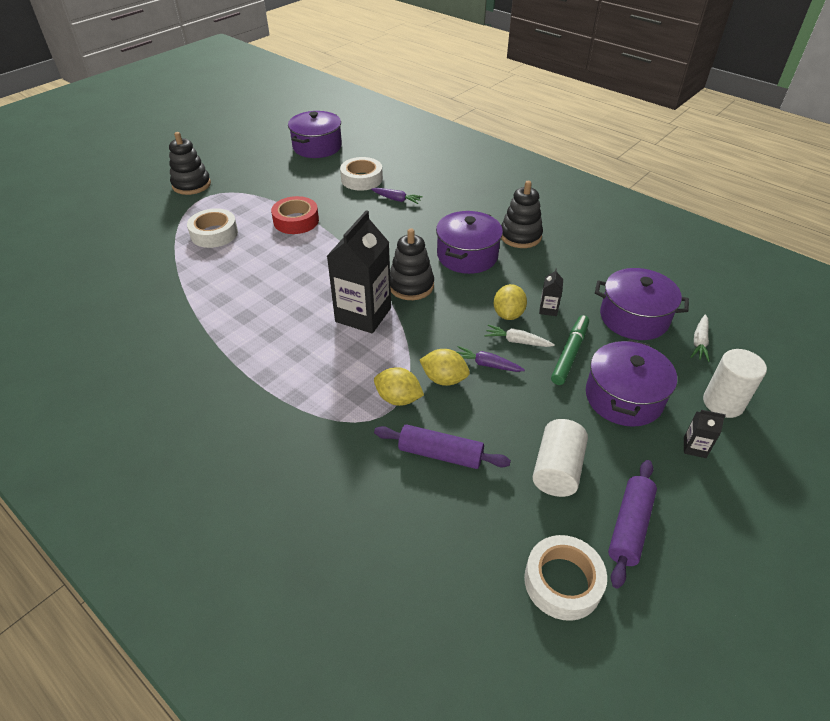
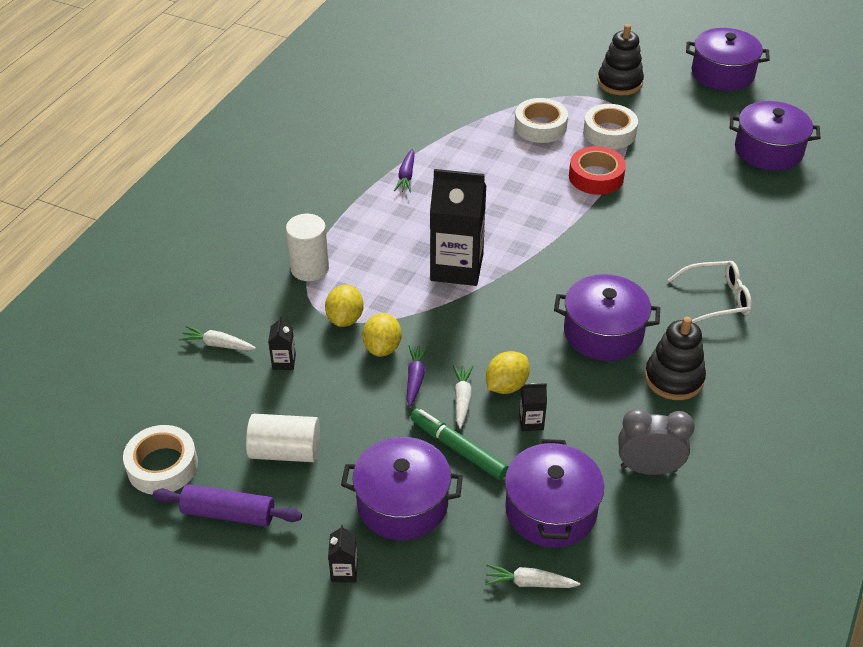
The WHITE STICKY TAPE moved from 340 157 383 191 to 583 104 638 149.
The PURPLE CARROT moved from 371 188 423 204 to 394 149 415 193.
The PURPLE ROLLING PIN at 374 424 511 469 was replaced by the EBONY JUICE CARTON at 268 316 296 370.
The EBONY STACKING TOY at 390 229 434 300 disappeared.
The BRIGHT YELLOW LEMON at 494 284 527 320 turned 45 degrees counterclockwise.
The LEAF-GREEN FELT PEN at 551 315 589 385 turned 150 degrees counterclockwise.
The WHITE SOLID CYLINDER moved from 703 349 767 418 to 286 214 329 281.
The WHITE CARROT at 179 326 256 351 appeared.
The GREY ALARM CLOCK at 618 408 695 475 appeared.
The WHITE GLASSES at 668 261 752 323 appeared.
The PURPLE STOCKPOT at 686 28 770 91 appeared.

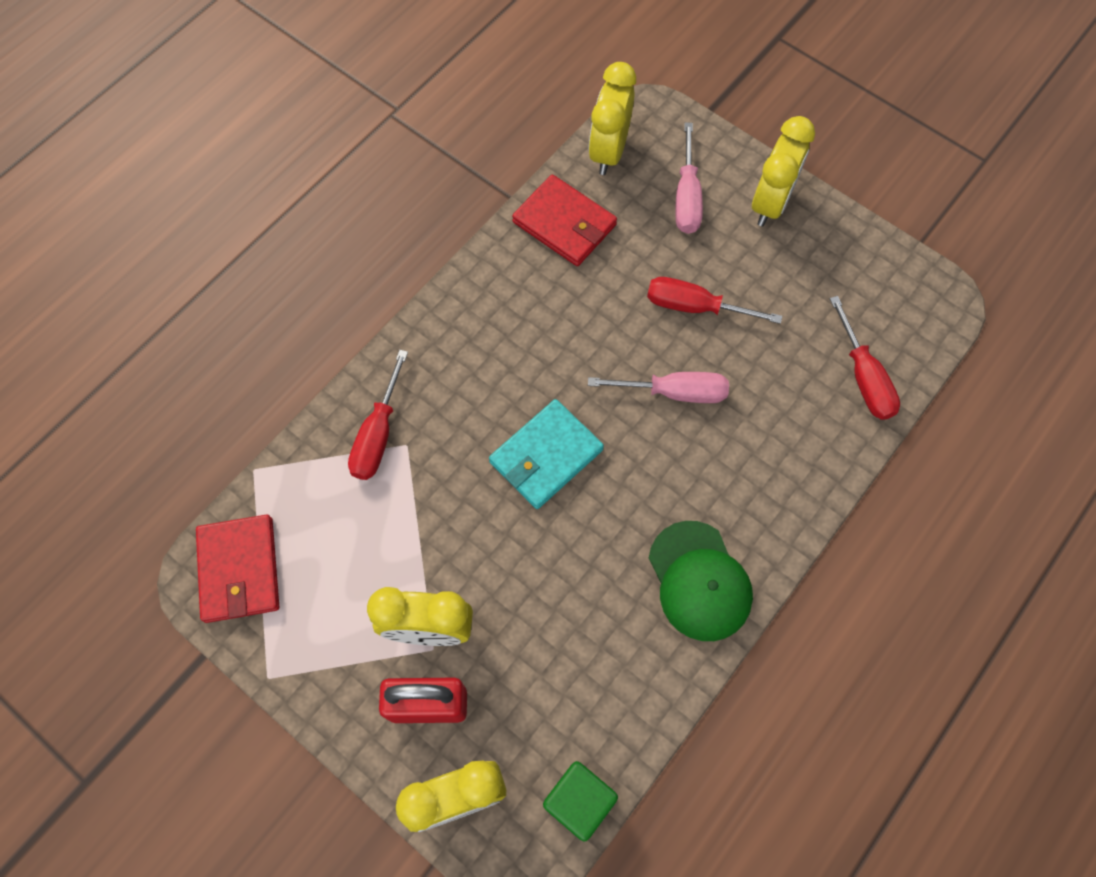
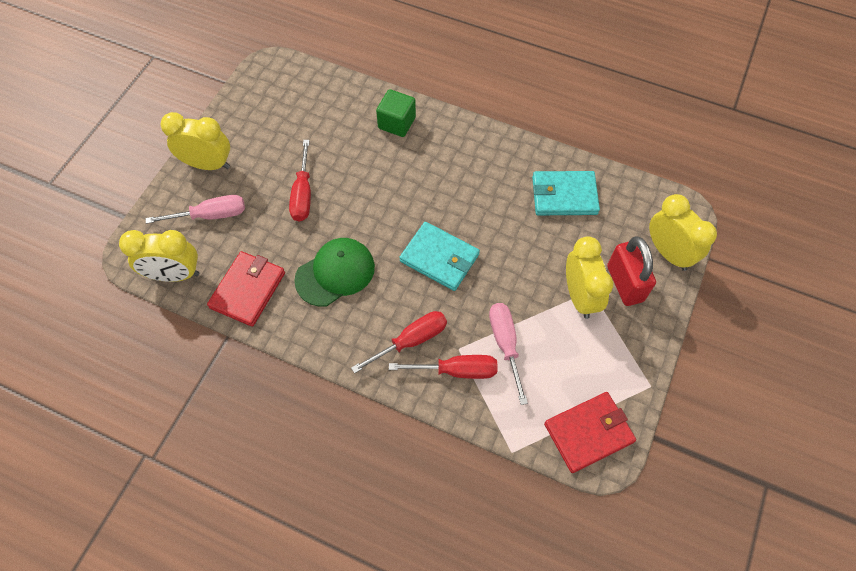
The LEAF-GREEN BLOCK moved from 543 761 618 841 to 376 89 416 137.
The ROSE-PINK FLAT SCREWDRIVER moved from 588 372 729 403 to 489 303 528 405.
The LEAF-GREEN CAP moved from 649 521 753 641 to 294 238 375 307.
The CRIMSON FLAT SCREWDRIVER moved from 830 296 900 420 to 351 311 447 373.
The AQUA CARD WALLET at 532 171 600 215 appeared.

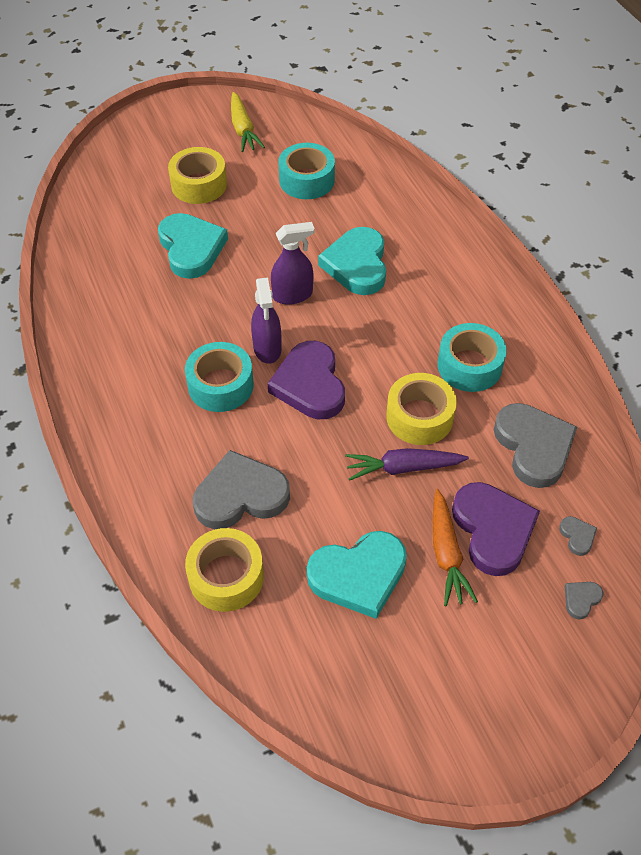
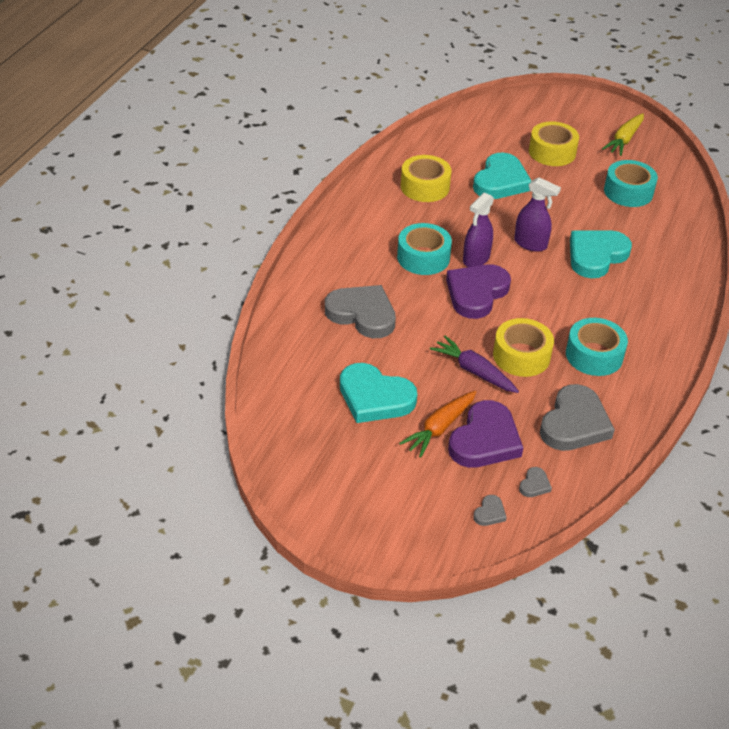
The BRIGHT YELLOW STICKY TAPE moved from 185 528 264 612 to 401 155 451 202.
The GREY HEART SHAPE at 565 582 603 620 turned 120 degrees clockwise.

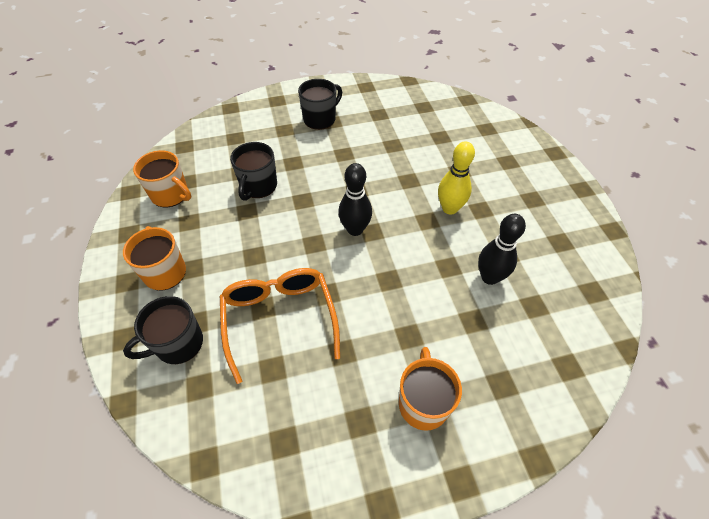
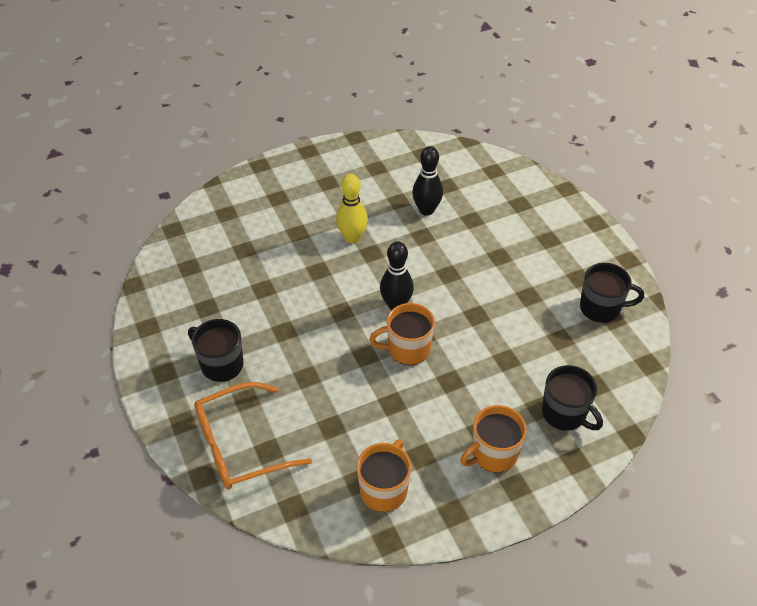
The BRIGHT ORANGE GLASSES moved from 220 268 340 384 to 194 382 312 490.
The EBONY COFFEE MUG moved from 230 142 277 201 to 580 263 644 323.
The BRIGHT ORANGE COFFEE MUG moved from 399 347 462 431 to 369 303 435 365.

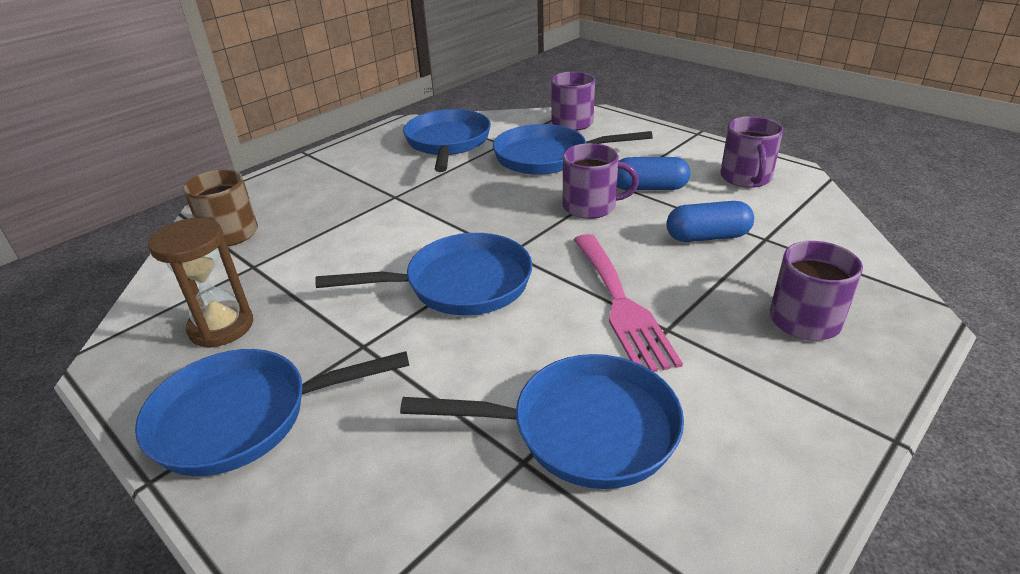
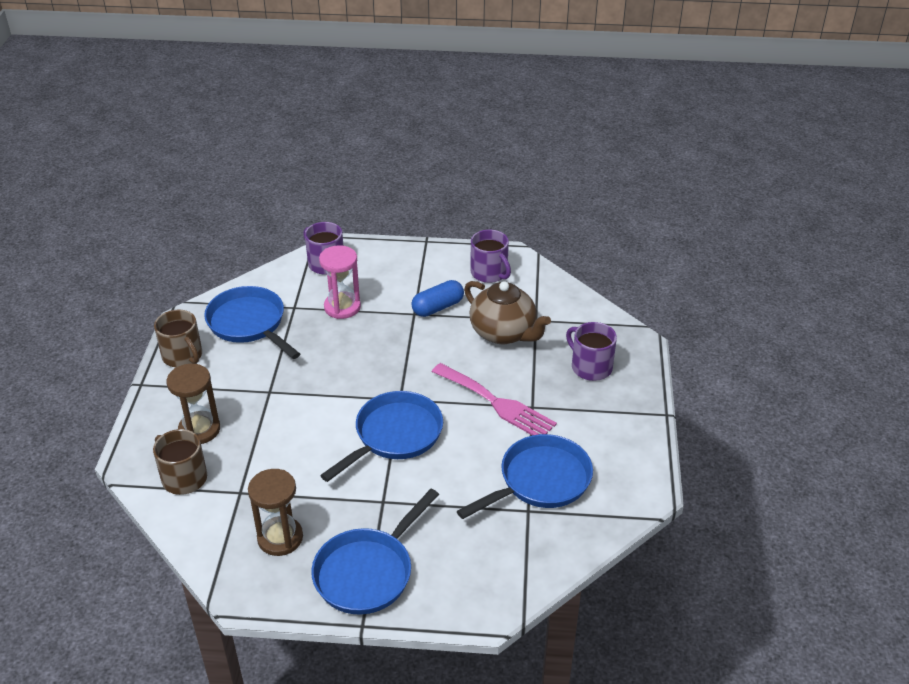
The ROYAL BLUE FRYING PAN at 493 124 653 175 was replaced by the ROSE-PINK SAND TIMER at 319 245 361 319.
The PURPLE COFFEE MUG at 563 143 639 219 disappeared.
The ROYAL BLUE PILL at 666 201 754 242 was replaced by the DARK BROWN TEAPOT at 464 281 551 344.
The DARK BROWN COFFEE MUG at 154 310 202 367 appeared.
The DARK BROWN SAND TIMER at 167 364 220 444 appeared.

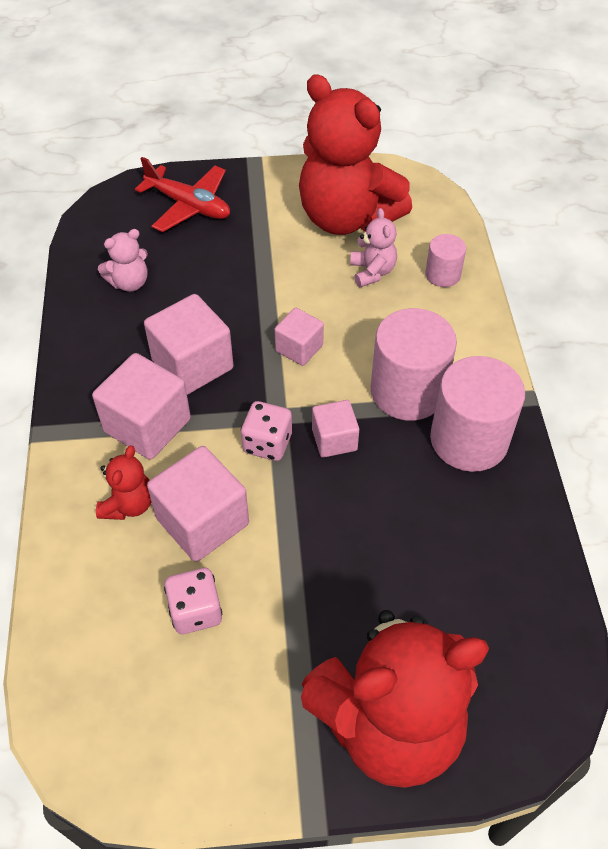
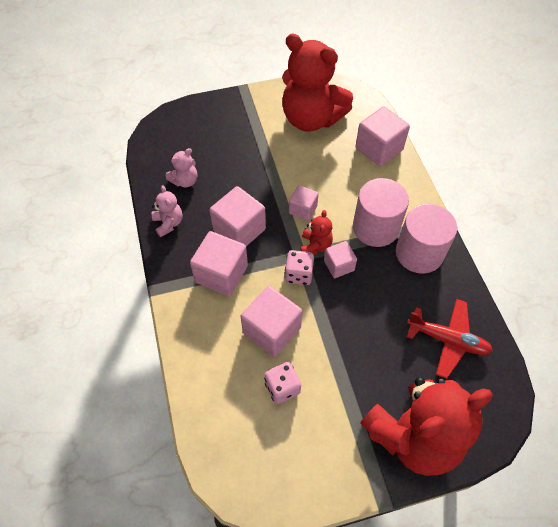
The CRIMSON TEDDY BEAR moved from 96 445 152 520 to 300 210 333 255.
The CRIMSON PLANE moved from 135 157 230 232 to 407 299 493 379.
The ROSE-PINK TEDDY BEAR moved from 350 208 397 287 to 152 185 183 237.
The ROSE-PINK SOLID CYLINDER at 425 234 466 287 was replaced by the ROSE-PINK BLOCK at 356 107 410 166.

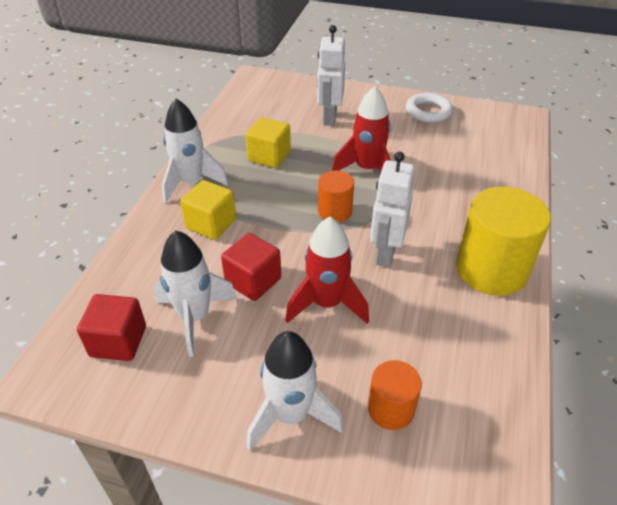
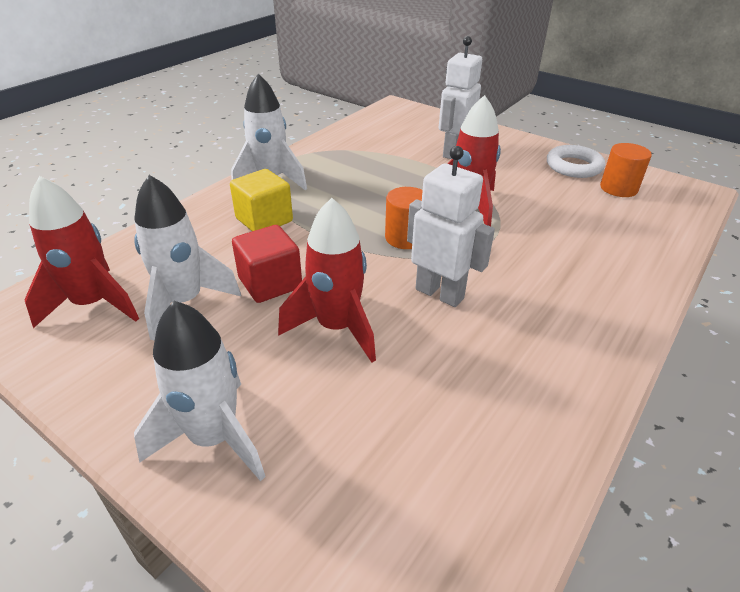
The CRIMSON BLOCK at 77 294 146 361 was replaced by the CRIMSON TOY ROCKET at 25 176 139 328.
The BRIGHT YELLOW BLOCK at 246 117 291 168 disappeared.
The BRIGHT ORANGE SOLID CYLINDER moved from 368 360 422 430 to 600 143 652 197.
The WHITE TOY ROBOT at 370 151 415 268 turned 90 degrees clockwise.
The BRIGHT YELLOW SOLID CYLINDER at 456 187 551 296 disappeared.

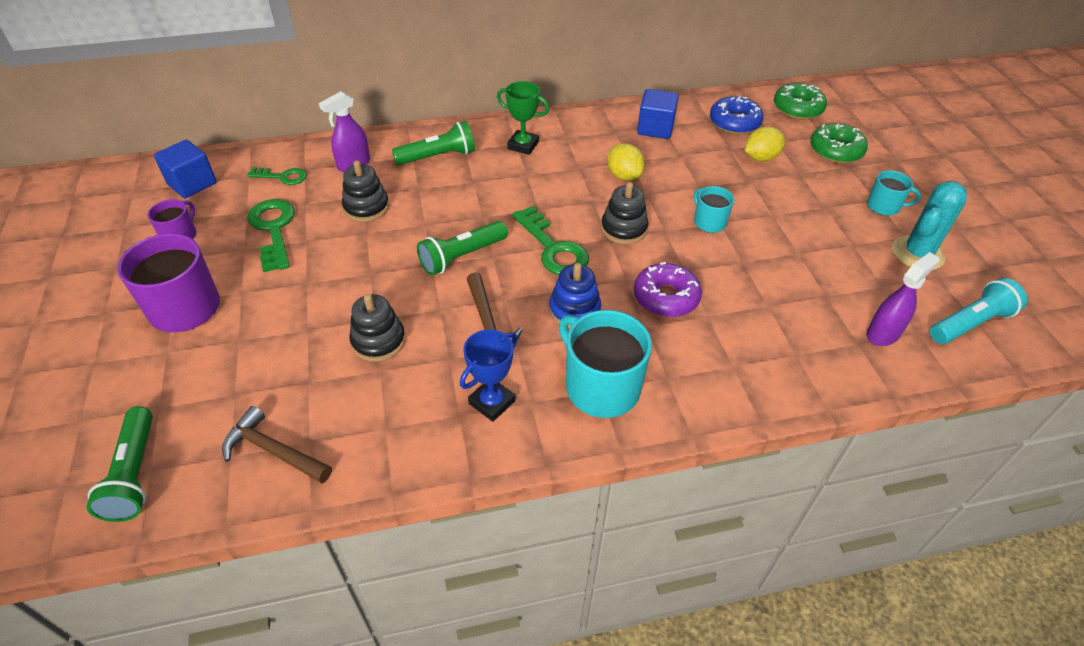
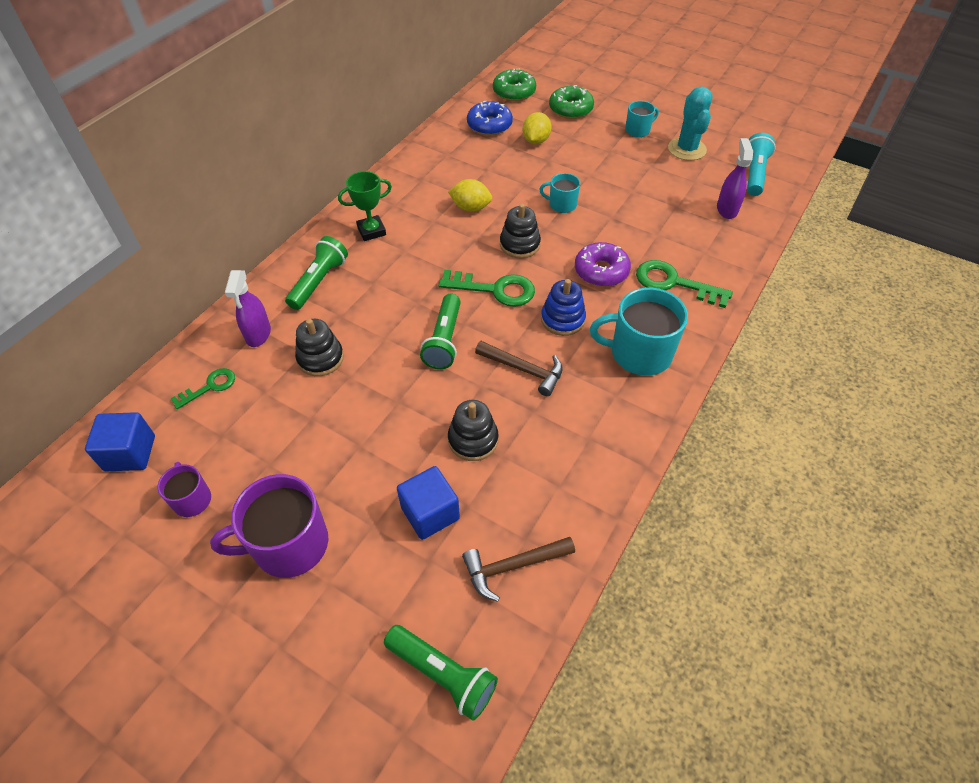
The LEAF-GREEN DOOR KEY moved from 247 199 295 272 to 636 260 733 308.
The ROYAL BLUE TROPHY at 460 329 517 422 disappeared.
The ROYAL BLUE BLOCK moved from 637 89 679 139 to 397 466 460 540.

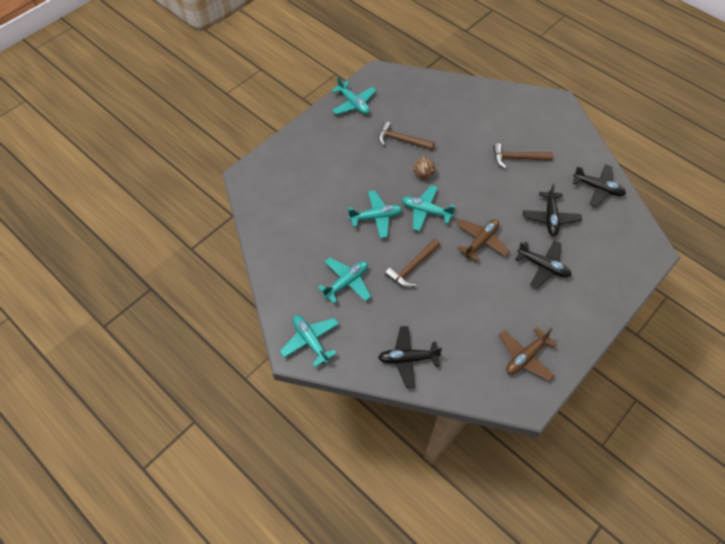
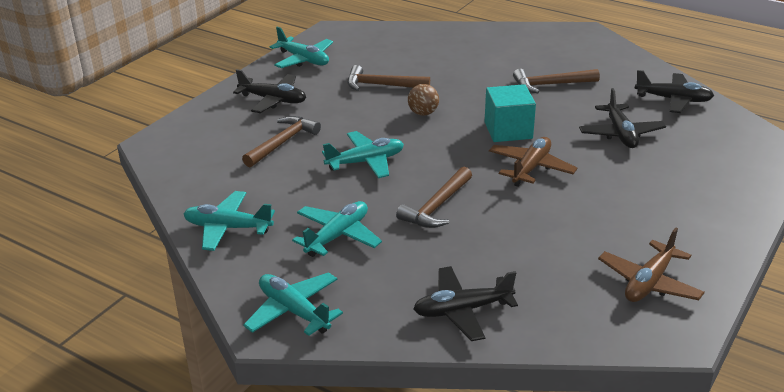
The AQUA PLANE moved from 402 185 456 231 to 184 191 275 251.
The EBONY PLANE moved from 515 240 572 288 to 233 69 306 113.
The DARK BROWN HAMMER at 242 116 321 167 appeared.
The AQUA BLOCK at 484 84 536 142 appeared.

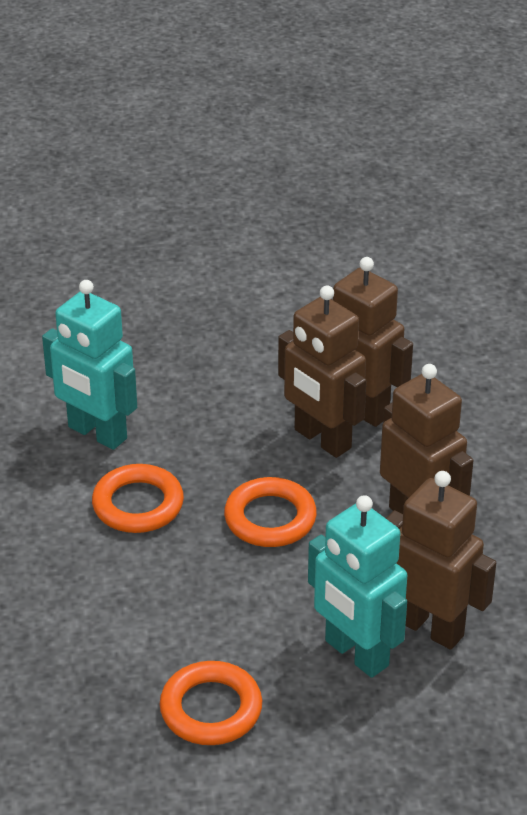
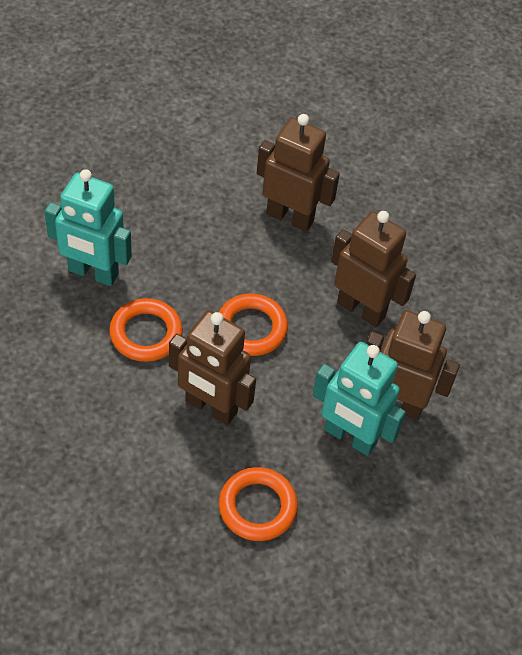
The DARK BROWN TOY ROBOT moved from 278 285 366 458 to 169 310 256 425.

